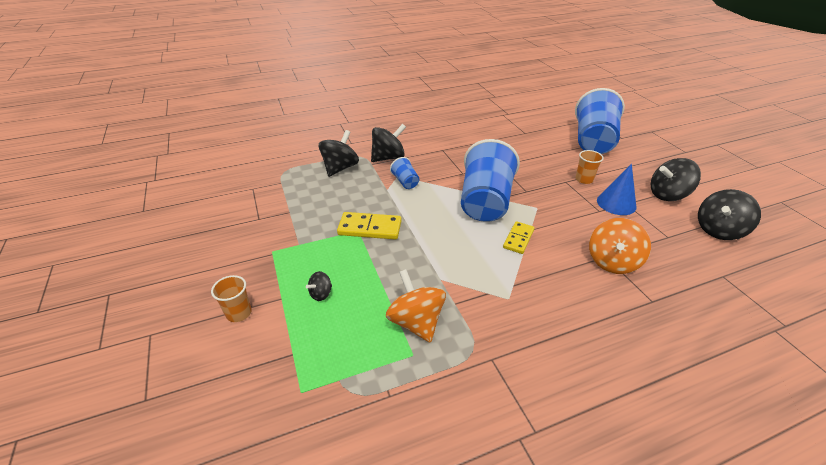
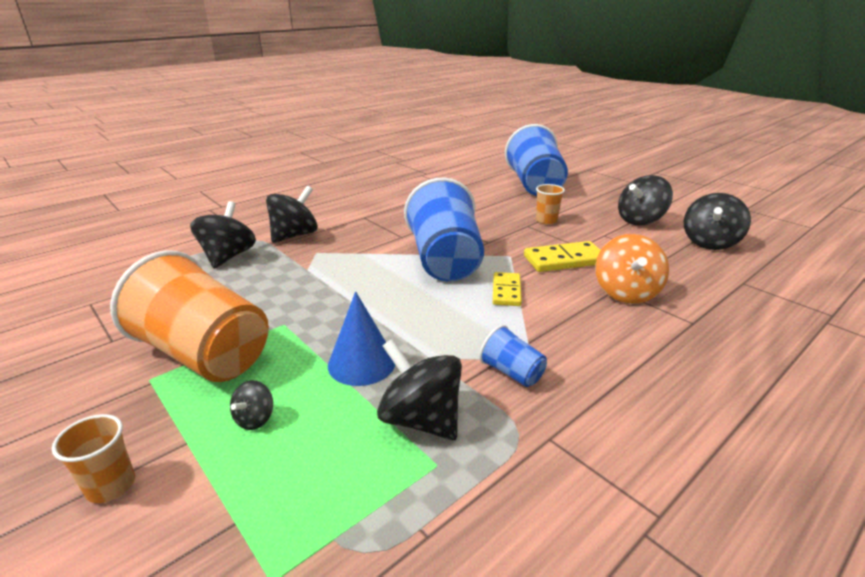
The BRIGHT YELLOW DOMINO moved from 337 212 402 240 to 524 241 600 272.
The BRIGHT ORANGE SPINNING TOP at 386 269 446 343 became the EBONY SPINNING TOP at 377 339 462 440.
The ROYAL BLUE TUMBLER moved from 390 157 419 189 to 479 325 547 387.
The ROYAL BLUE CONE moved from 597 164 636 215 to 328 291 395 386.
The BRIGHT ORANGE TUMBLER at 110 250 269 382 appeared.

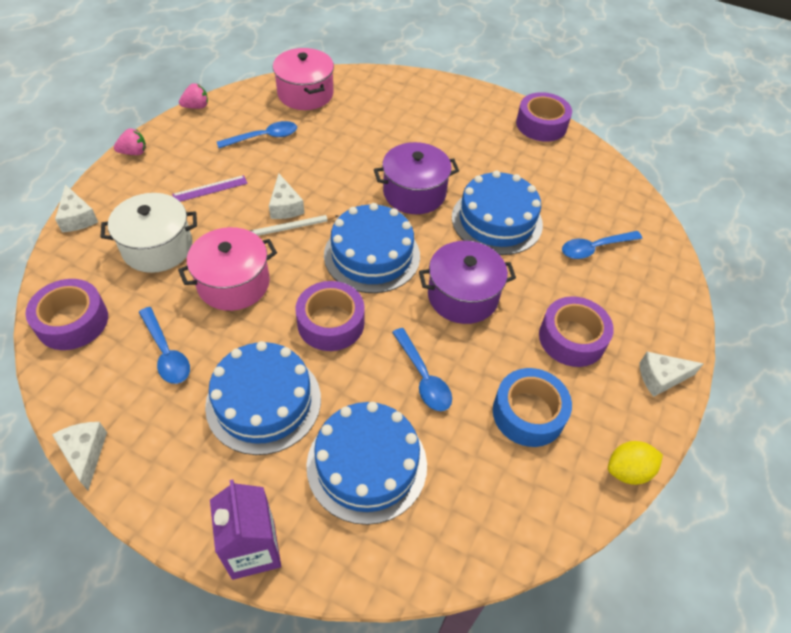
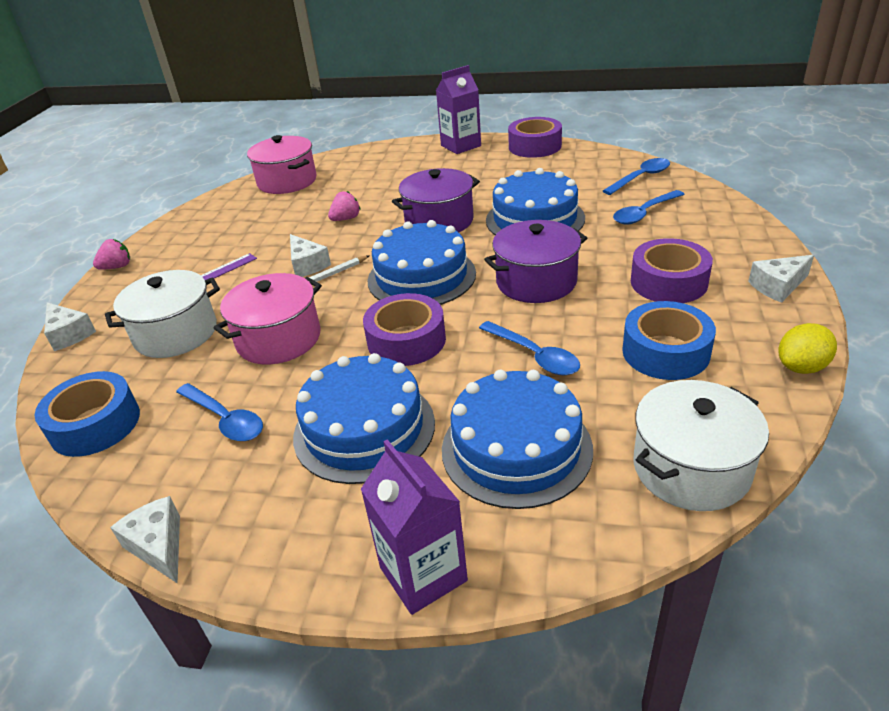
The PURPLE STICKY TAPE at 25 279 108 350 became the ROYAL BLUE STICKY TAPE at 35 371 140 457.
The ROSE-PINK BERRY moved from 179 83 208 109 to 328 191 361 221.
The ROYAL BLUE SPOON moved from 217 121 297 148 to 603 158 670 195.
The PURPLE JUICE CARTON at 436 65 481 154 appeared.
The WHITE STOCKPOT at 634 380 769 511 appeared.

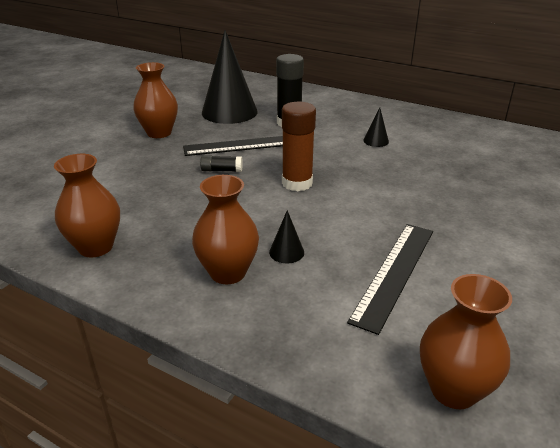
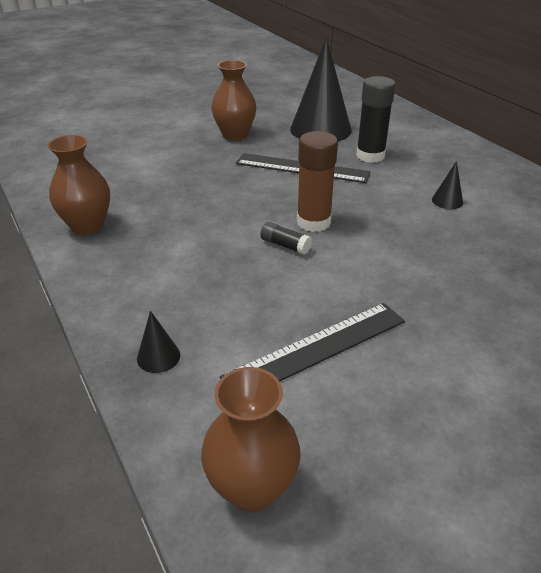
The DARK BROWN TALL VASE at 192 175 259 284 disappeared.
The EBONY GLUE moved from 200 155 243 172 to 260 222 312 255.
The EBONY CONE moved from 269 210 304 264 to 137 311 180 373.

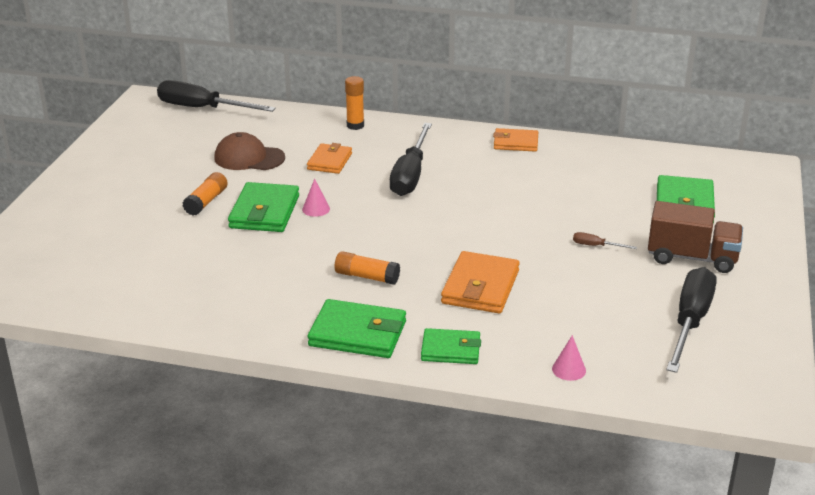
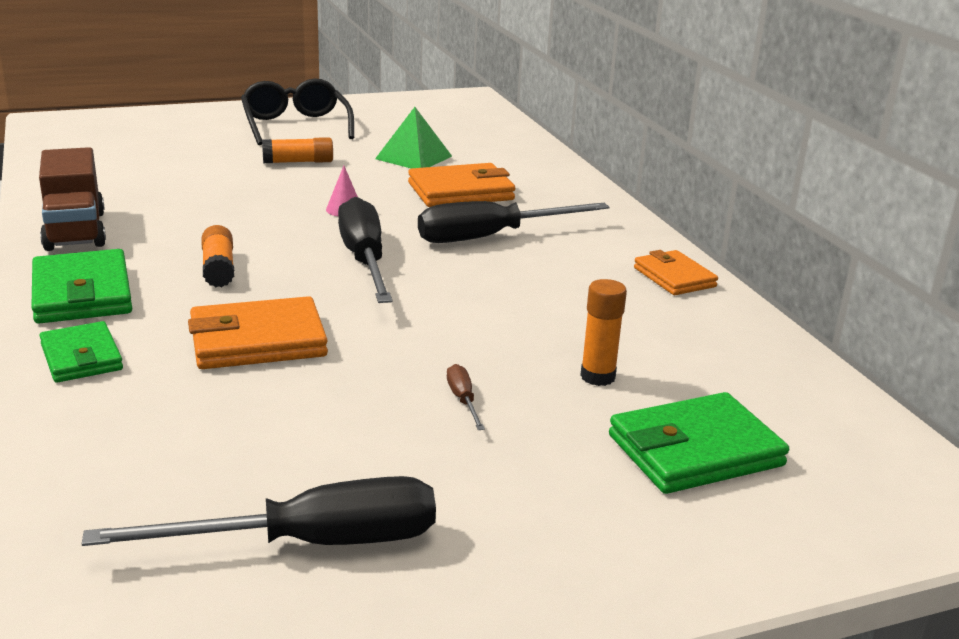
The EBONY FLAT SCREWDRIVER moved from 157 80 276 112 to 338 197 393 303.
The DARK BROWN CAP at 214 132 285 170 was replaced by the LEAF-GREEN SOLID PYRAMID at 375 107 452 168.
The LEAF-GREEN CARD WALLET at 228 182 299 232 disappeared.
The BRIGHT ORANGE CARD WALLET at 307 143 352 174 changed to 1.53 times the size.
The BRIGHT ORANGE GLUE moved from 345 76 364 130 to 580 279 627 386.
The ROSE-PINK CONE at 552 335 586 381 disappeared.
The DARK BROWN TRUCK moved from 648 201 743 273 to 39 147 106 251.
The EBONY GLASSES at 241 78 354 145 appeared.

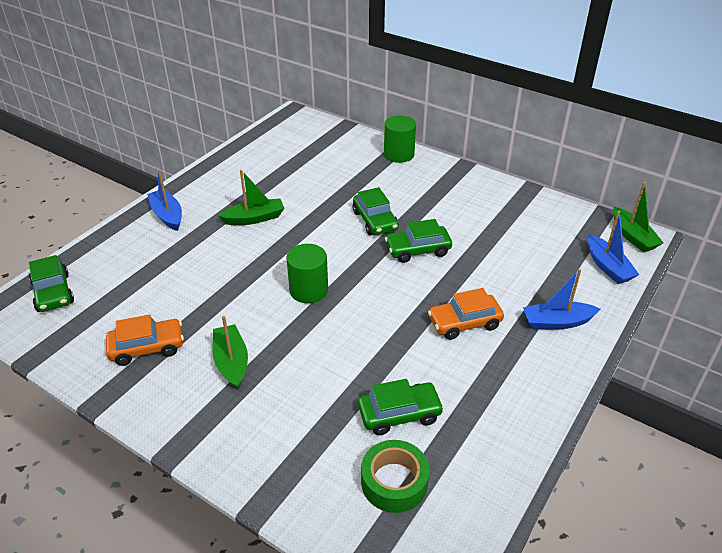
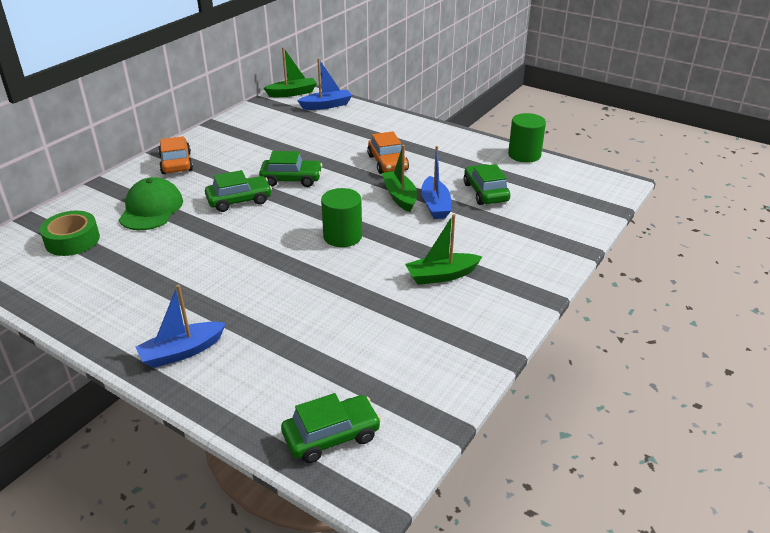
The BRIGHT ORANGE CAR moved from 106 315 184 366 to 158 136 193 174.
The LEAF-GREEN TOY BOAT moved from 218 170 285 225 to 382 145 417 212.
The LEAF-GREEN STICKY TAPE moved from 361 440 429 513 to 40 211 100 256.
The LEAF-GREEN SOLID CYLINDER moved from 384 116 416 163 to 508 113 546 163.
The LEAF-GREEN CAR at 385 219 452 263 turned 75 degrees counterclockwise.
The ROYAL BLUE TOY BOAT moved from 523 269 600 329 to 421 146 451 219.
The LEAF-GREEN CAP at 119 177 183 230 appeared.

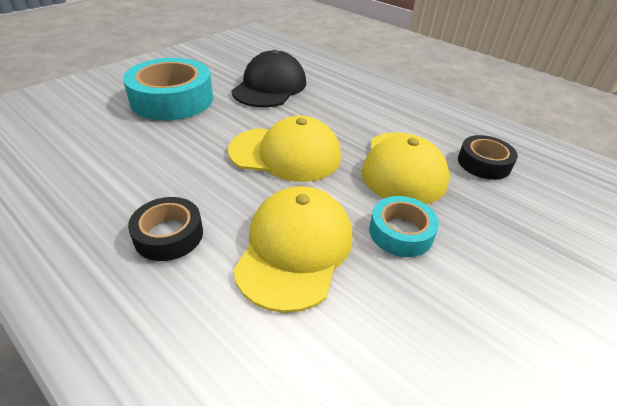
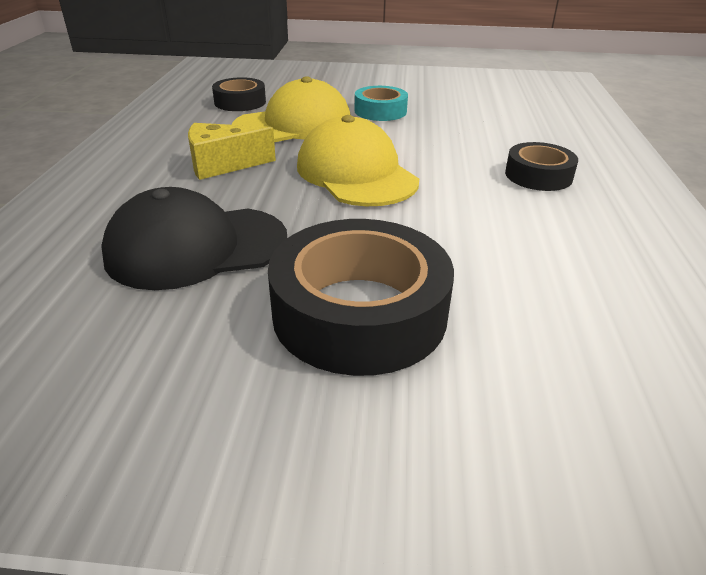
The AQUA STICKY TAPE at 123 58 213 120 became the EBONY STICKY TAPE at 268 219 454 376.
The BRIGHT YELLOW CAP at 233 186 352 313 disappeared.
The BRIGHT YELLOW PIECE OF CHEESE at 188 123 276 180 appeared.

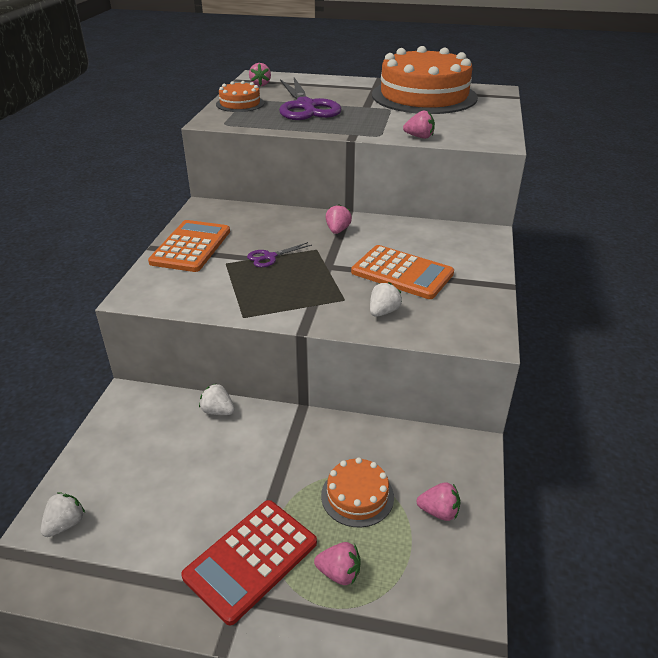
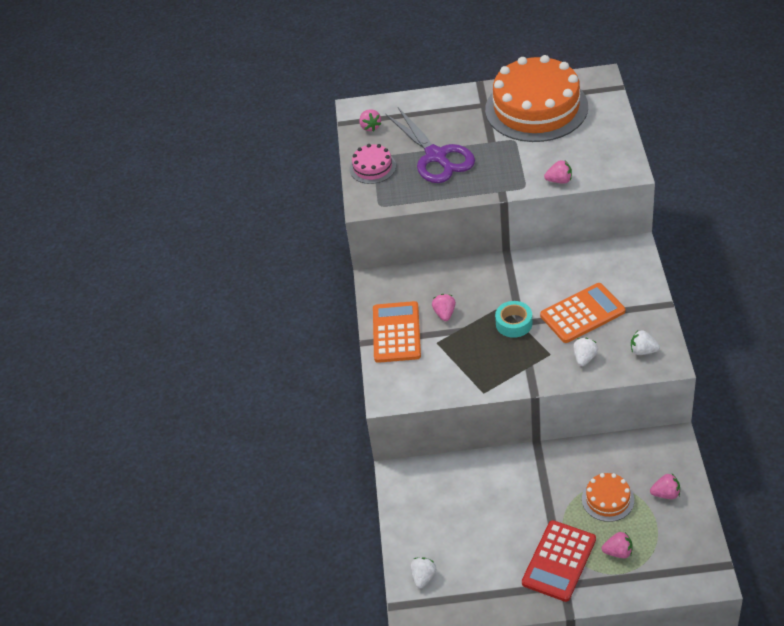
The WHITE BERRY moved from 199 384 235 415 to 631 331 660 355.
The BRIGHT ORANGE GATEAU at 216 81 264 112 became the ROSE-PINK GATEAU at 349 144 396 184.
The PURPLE PAIR OF SCISSORS at 247 242 312 267 disappeared.
The ROSE-PINK BERRY moved from 326 204 352 234 to 432 294 456 321.
The BRIGHT ORANGE CALCULATOR at 351 245 454 299 turned 45 degrees counterclockwise.
The AQUA STICKY TAPE at 495 301 533 338 appeared.

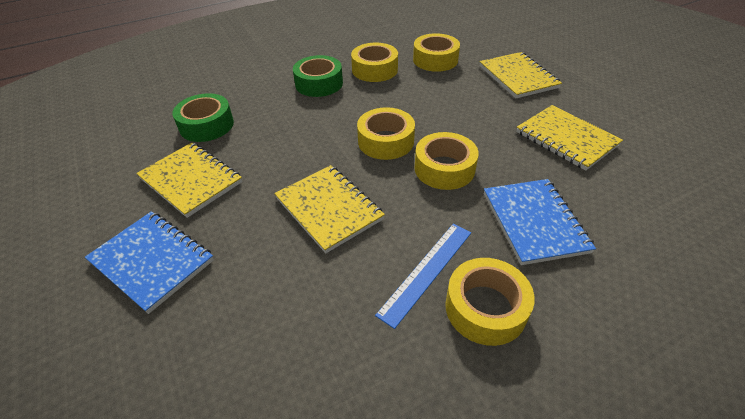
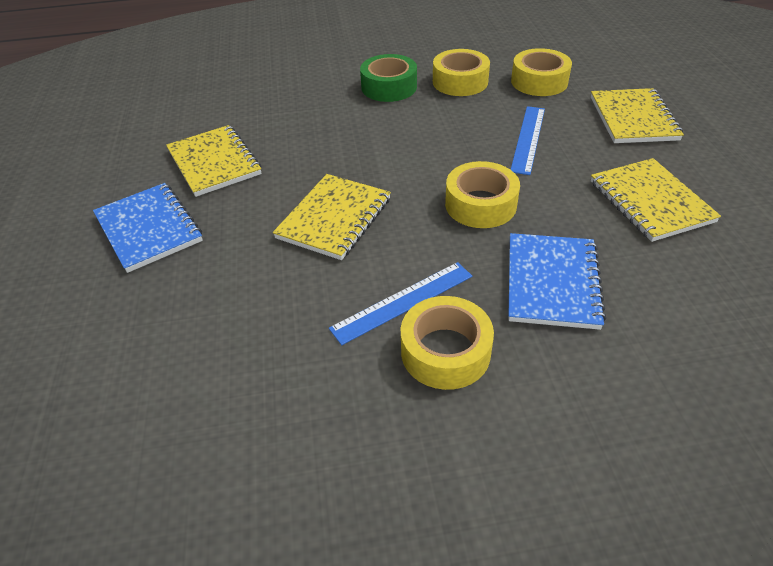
The LEAF-GREEN STICKY TAPE at 172 93 234 142 disappeared.
The BRIGHT YELLOW NOTEBOOK at 274 165 385 253 turned 45 degrees clockwise.
The BRIGHT YELLOW STICKY TAPE at 357 107 415 160 disappeared.
The ROYAL BLUE MEASURING STICK at 511 106 545 175 appeared.

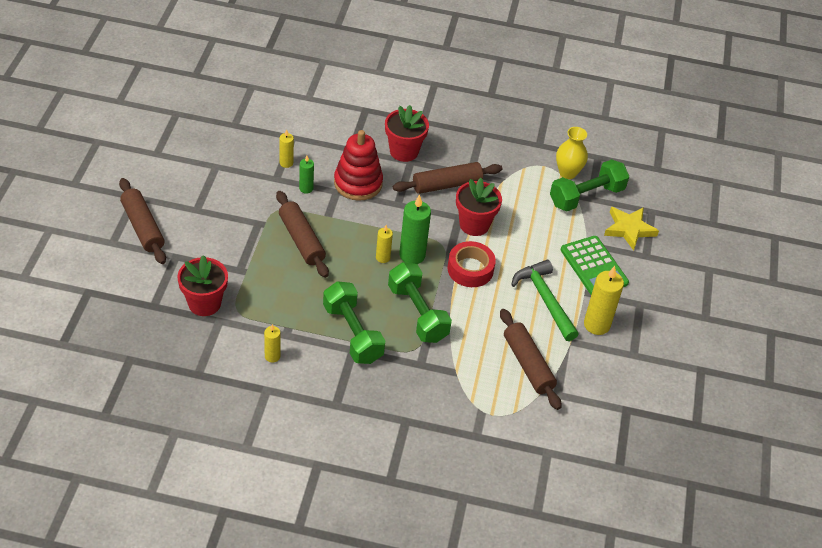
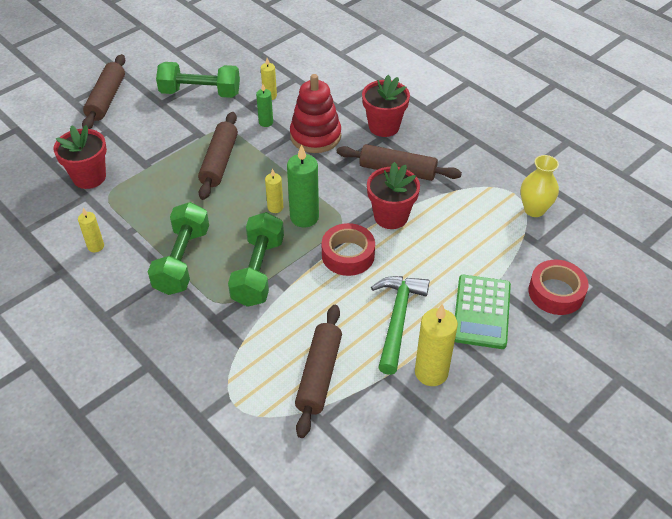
The LEAF-GREEN DUMBBELL moved from 550 159 629 211 to 156 62 240 98.
The BRIGHT YELLOW STAR at 604 207 659 251 was replaced by the CRIMSON STICKY TAPE at 528 260 588 315.

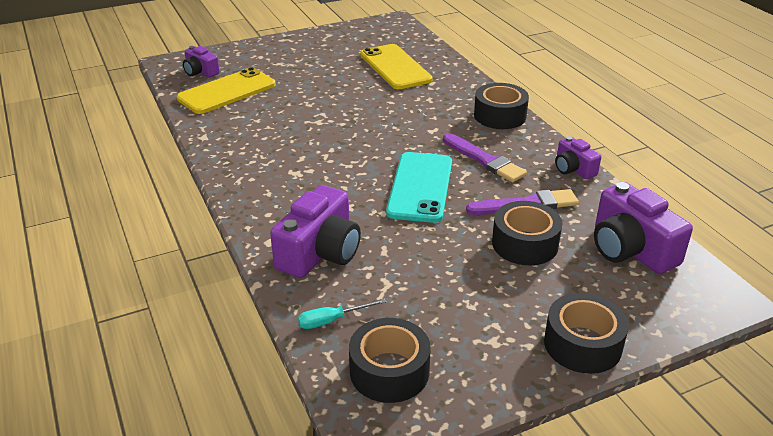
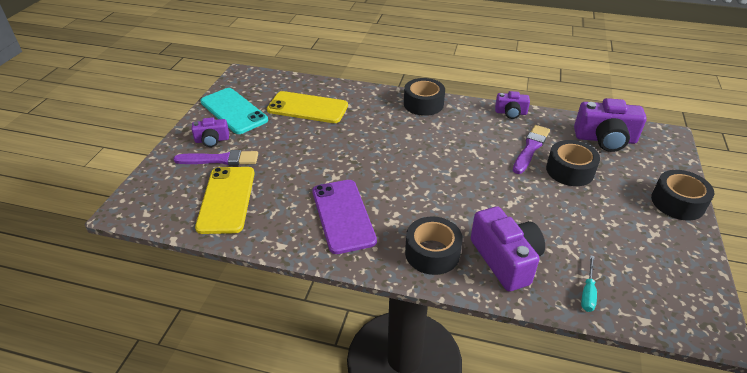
The PURPLE COMPACT CAMERA moved from 183 46 220 77 to 191 117 229 147.
The EBONY STICKY TAPE moved from 349 318 431 403 to 405 216 463 275.
The AQUA PHONE moved from 386 152 452 223 to 200 88 268 134.
The PURPLE BRUSH moved from 443 133 527 182 to 173 150 258 165.
The PURPLE PHONE at 312 180 377 254 appeared.

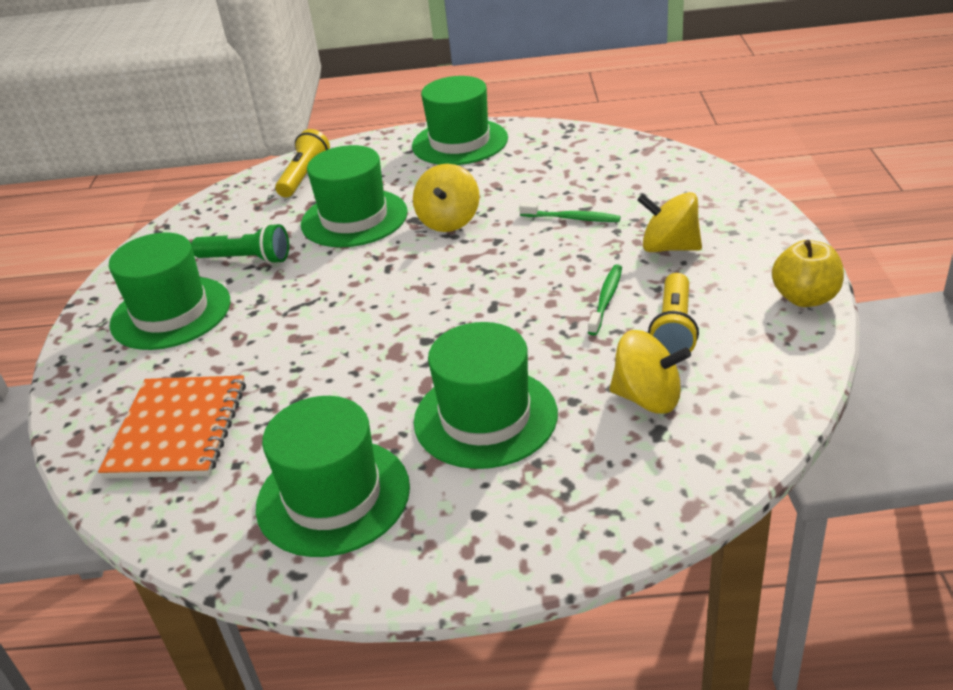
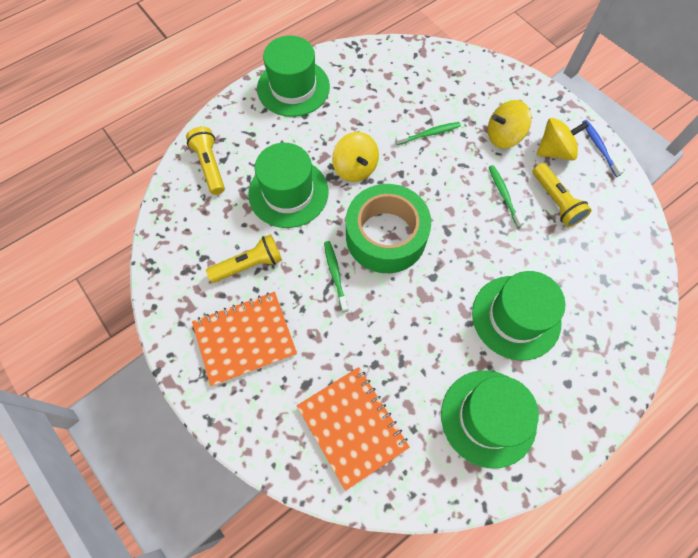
The LEAF-GREEN TOP HAT at 109 233 230 350 was replaced by the BRIGHT ORANGE NOTEBOOK at 192 292 297 386.
The LEAF-GREEN TORCH at 191 223 289 264 became the BRIGHT YELLOW TORCH at 206 234 282 283.
The BRIGHT YELLOW SPINNING TOP moved from 610 330 691 413 to 537 118 589 161.
The BRIGHT YELLOW APPLE at 772 240 844 307 was replaced by the ROYAL BLUE TOOTHBRUSH at 582 120 624 177.
The LEAF-GREEN TOOTHBRUSH at 324 241 349 312 appeared.
The LEAF-GREEN STICKY TAPE at 346 184 431 273 appeared.

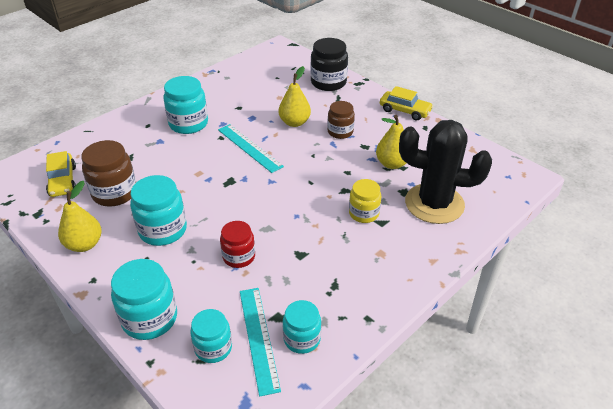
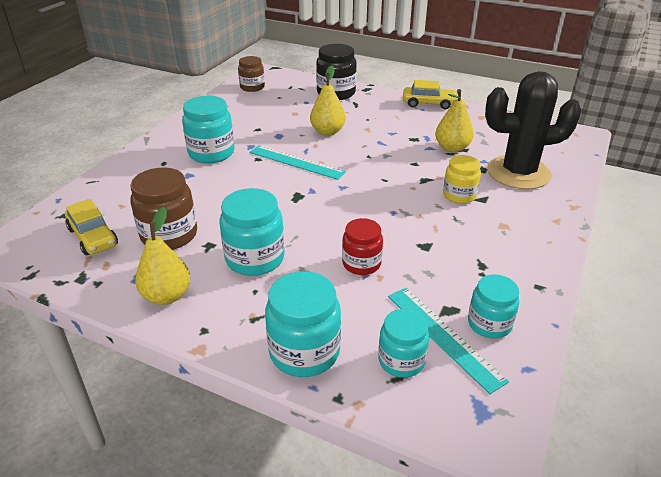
The DARK BROWN JAM JAR moved from 327 101 355 139 to 238 56 265 92.

